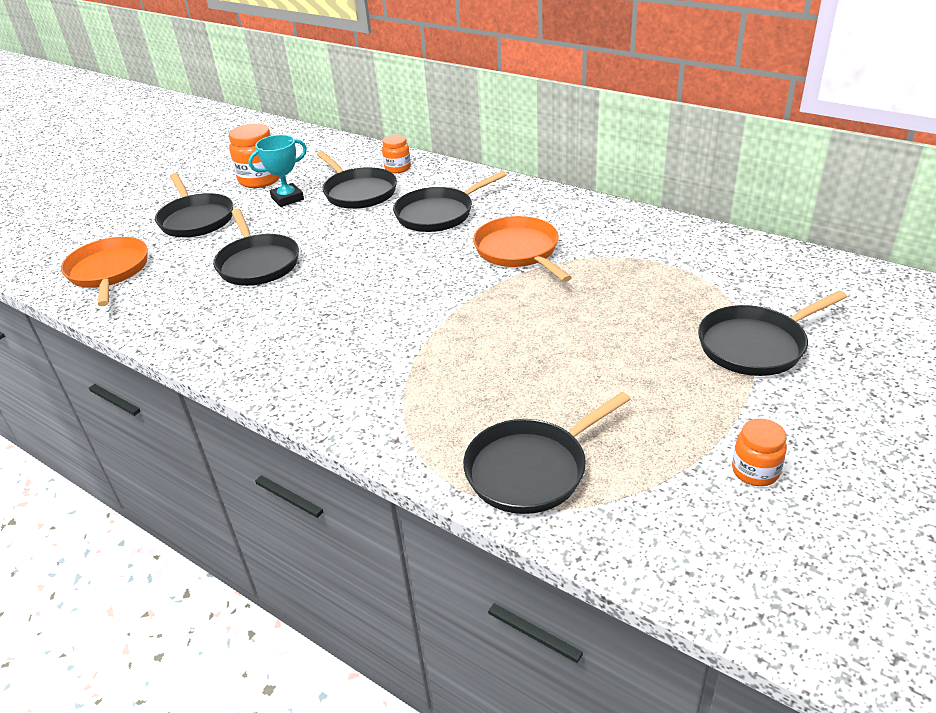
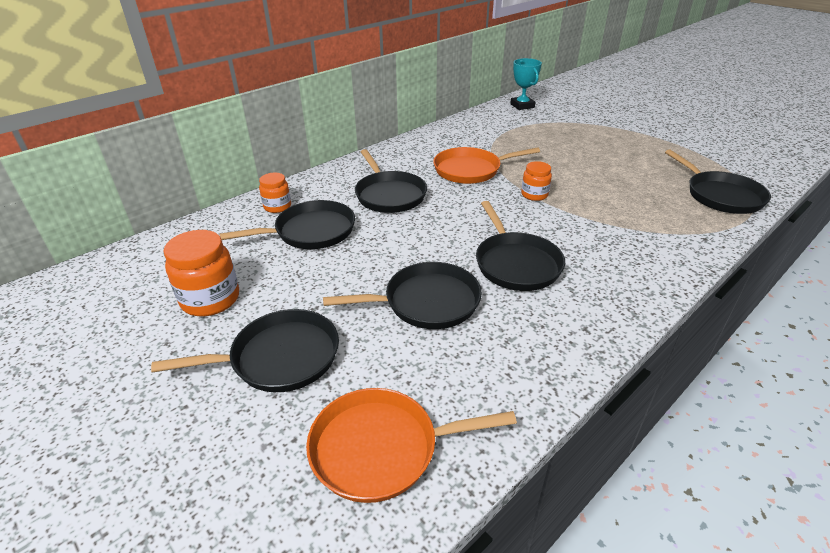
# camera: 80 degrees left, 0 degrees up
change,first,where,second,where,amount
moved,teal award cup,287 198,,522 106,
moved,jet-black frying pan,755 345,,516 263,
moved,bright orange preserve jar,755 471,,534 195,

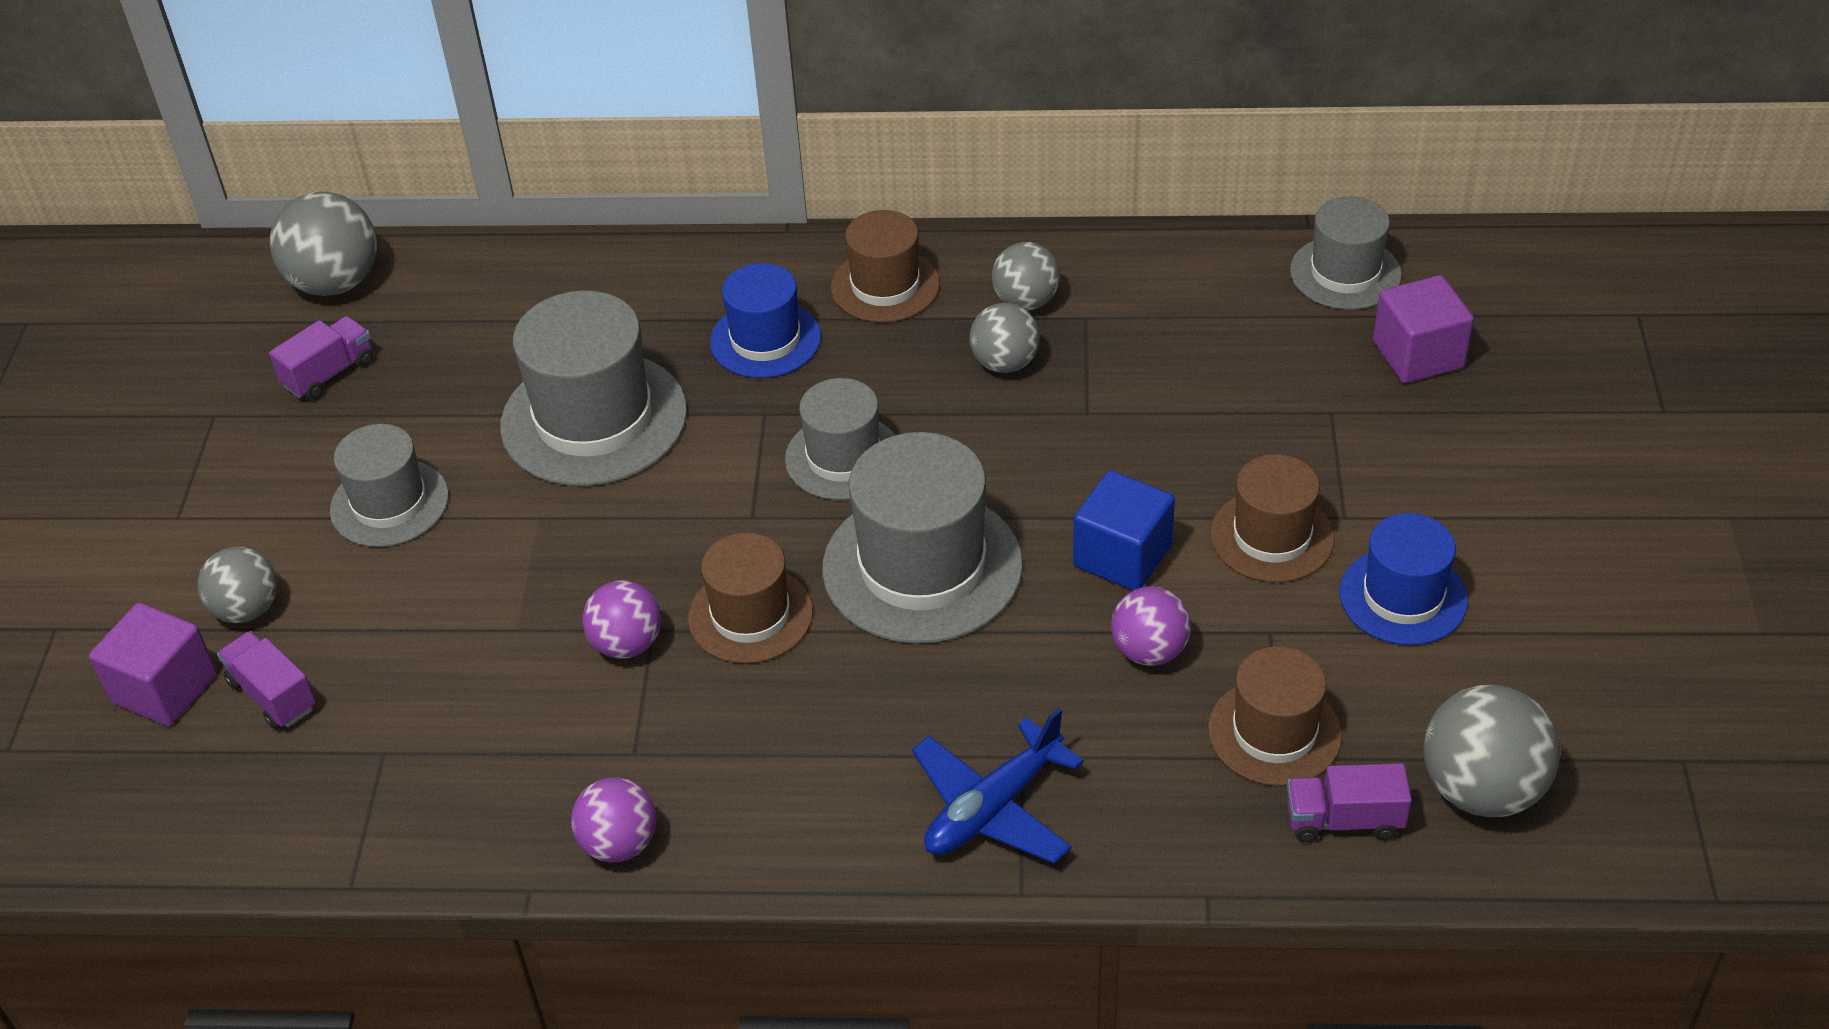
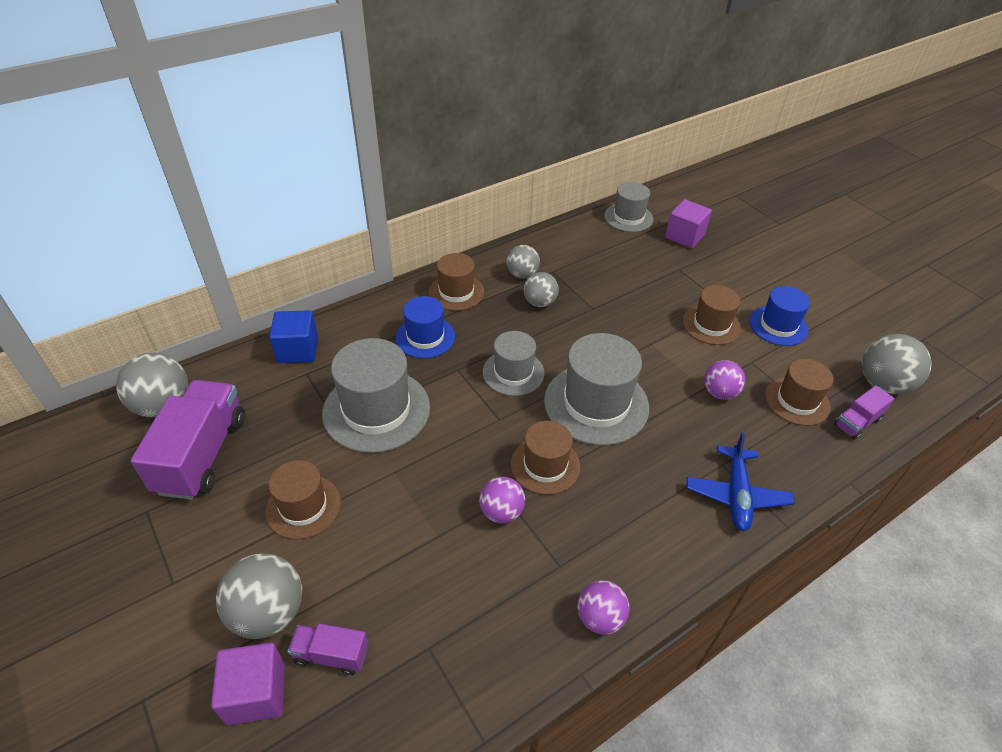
# camera: 40 degrees left, 0 degrees up
change,first,where,second,where,amount
moved,cobalt block,1122 556,,298 350,
recoloured,gray tall hat,389 503,brown tall hat,303 506,
resized,gray play ball,247 609,,269 613,x1.55
resized,royal purple truck,329 373,,202 454,x2.01

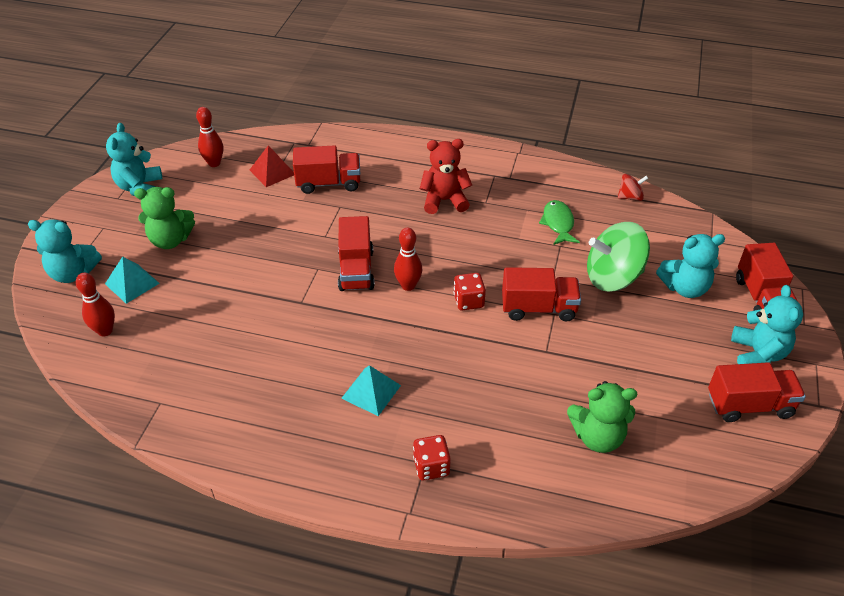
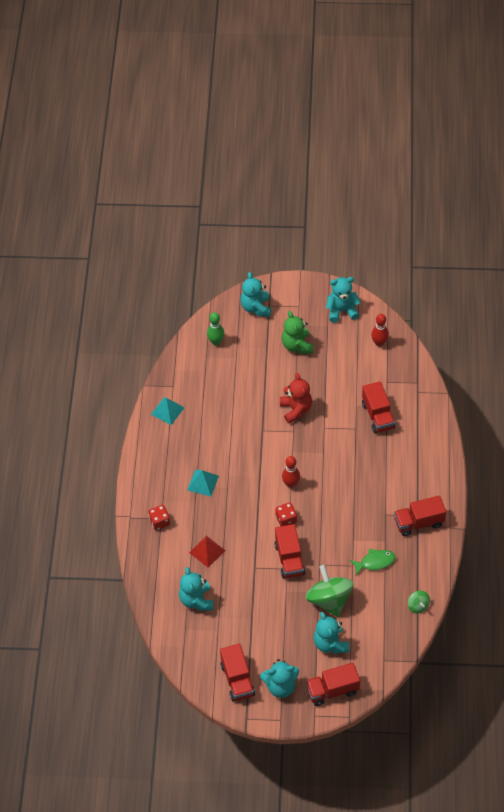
# camera: 80 degrees right, 10 degrees up
change,first,where,second,where,amount
moved,teal pyramid shape,132 283,,167 410,
moved,red pyramid shape,272 172,,207 551,
moved,red truck,356 270,,419 522,
moved,red stuffed bear,444 200,,296 409,
recoloured,red bowling pin,105 331,leaf-green bowling pin,216 341,
recoloured,leaf-green stuffed bear,597 437,teal stuffed bear,196 600,
recoloured,red whirligig,630 197,leaf-green whirligig,418 606,

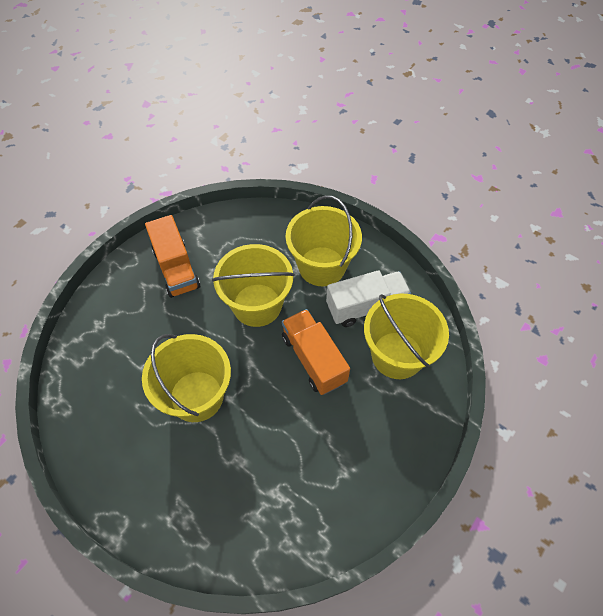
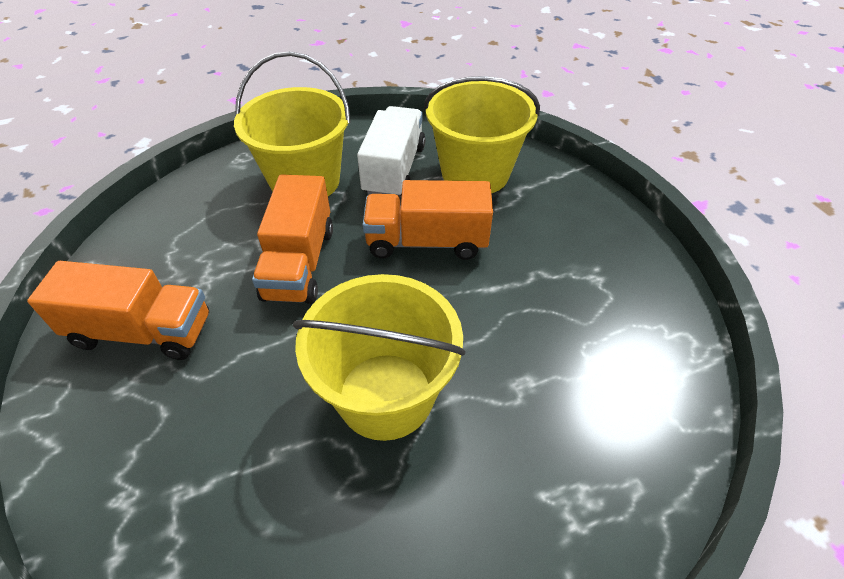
# camera: 60 degrees left, 10 degrees down
change,first,where,second,where,amount
replaced,golden bucket,257 305,bright orange truck,299 263,

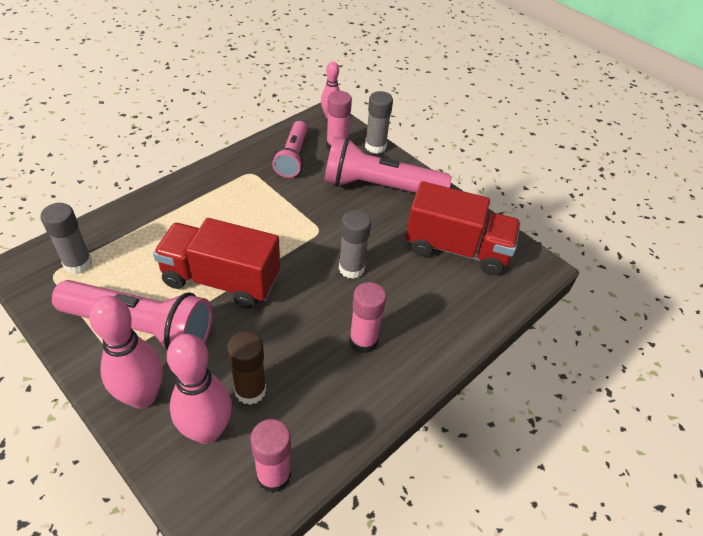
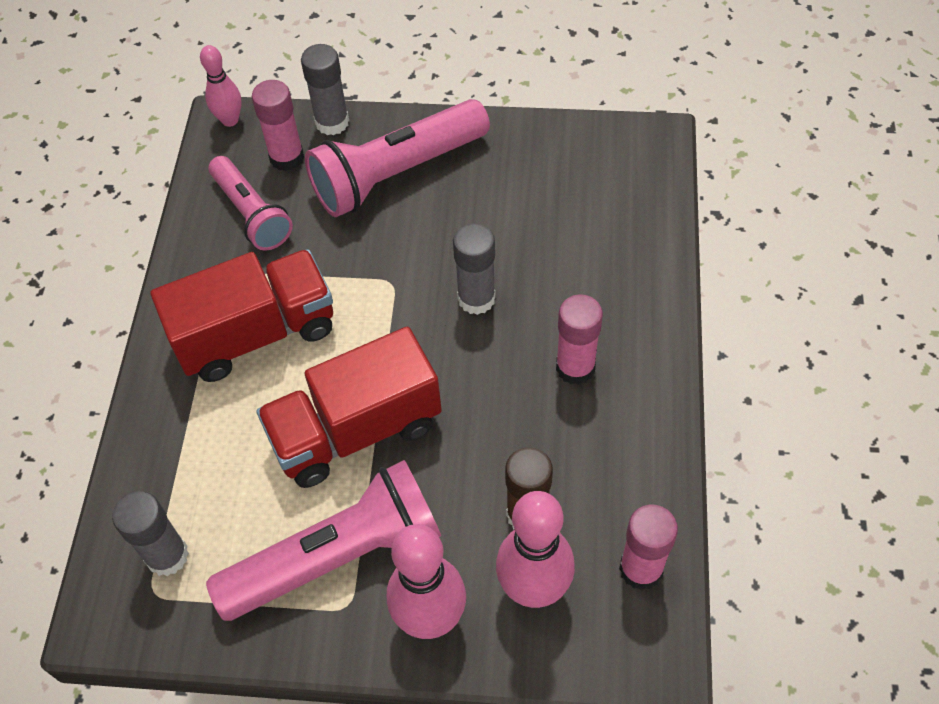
# camera: 35 degrees left, 10 degrees up
change,first,where,second,where,amount
moved,red truck,456 249,,256 334,

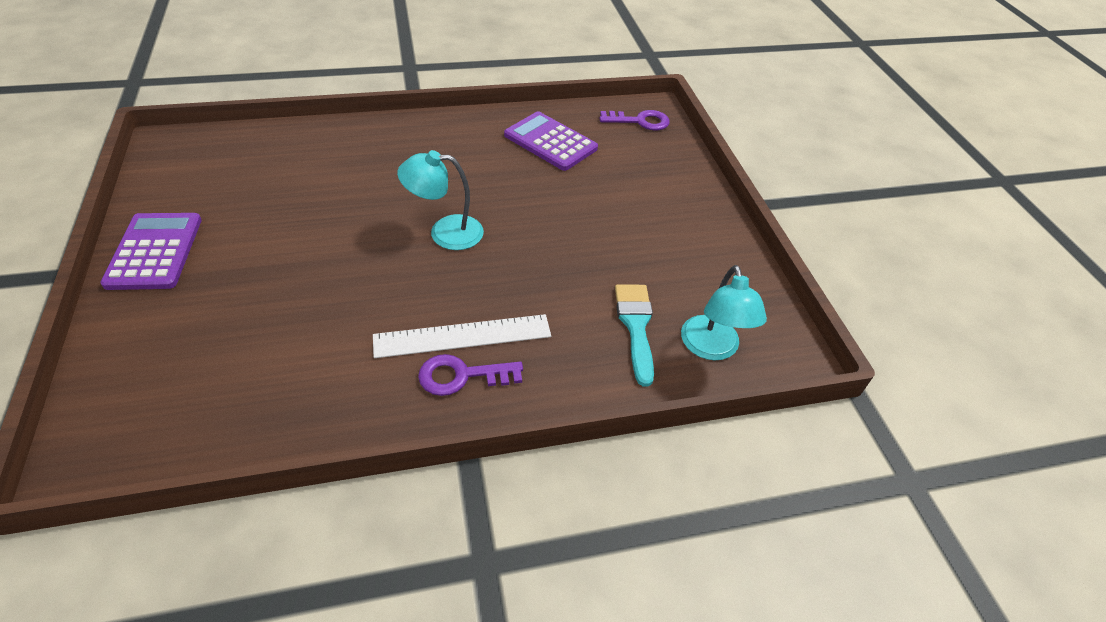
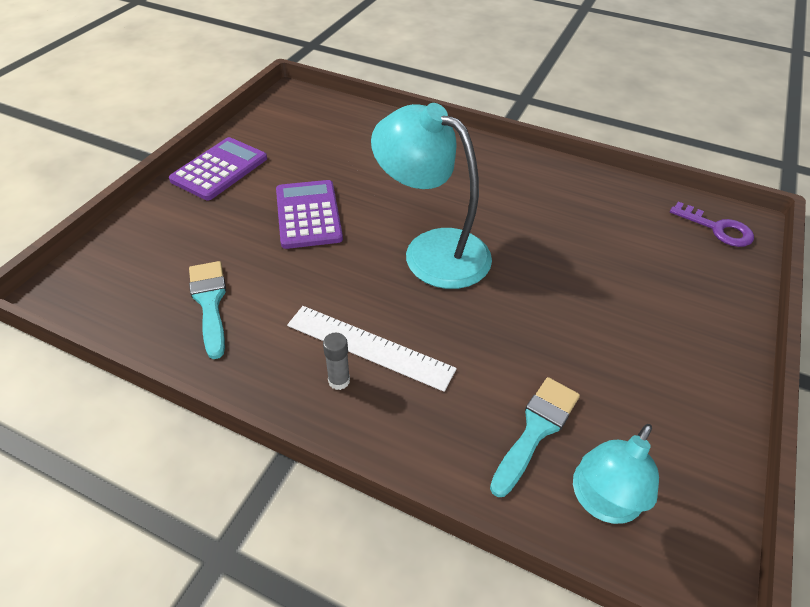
# camera: 40 degrees right, 0 degrees up
change,first,where,second,where,amount
added,,,teal paint brush,210 302,
moved,royal purple adding machine,550 142,,308 214,
replaced,royal purple latchkey,461 376,gray stick of glue,339 380,
resized,teal lamp,445 232,,432 250,x1.63

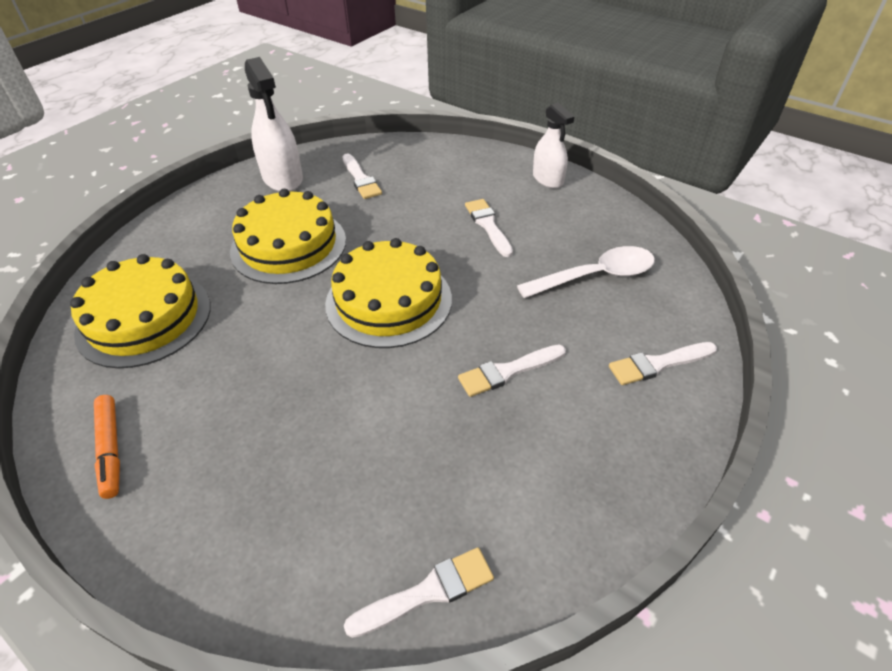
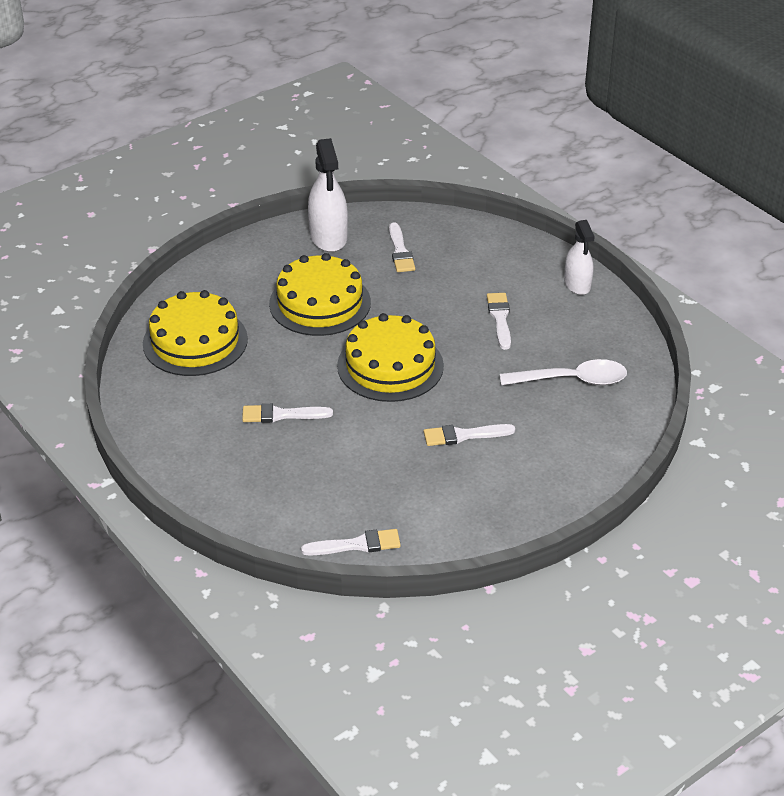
# camera: 15 degrees right, 5 degrees down
change,first,where,second,where,amount
removed,bright orange felt pen,110 449,,,
moved,snow-white paint brush,658 364,,281 415,

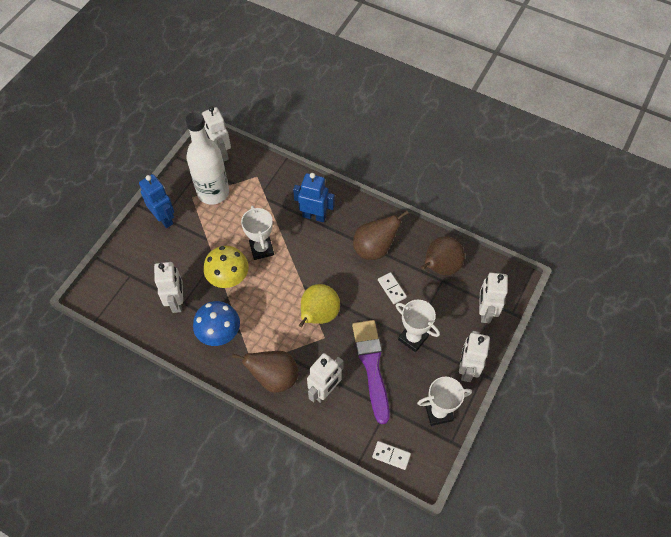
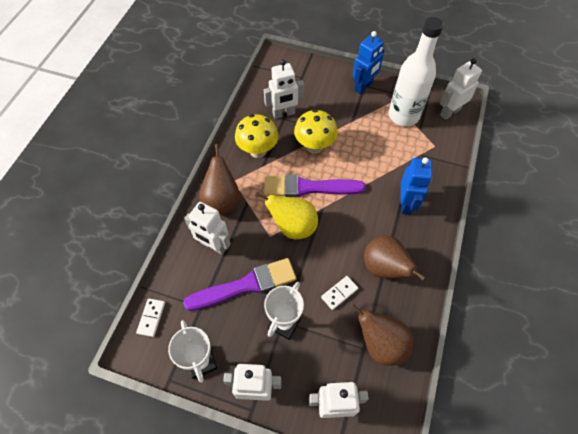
# camera: 80 degrees right, 0 degrees up
change,first,where,second,where,amount
removed,snow-white award cup,261 249,,,
added,,,royal purple paint brush,308 187,
recoloured,cobalt toadstool,220 334,golden toadstool,258 151,

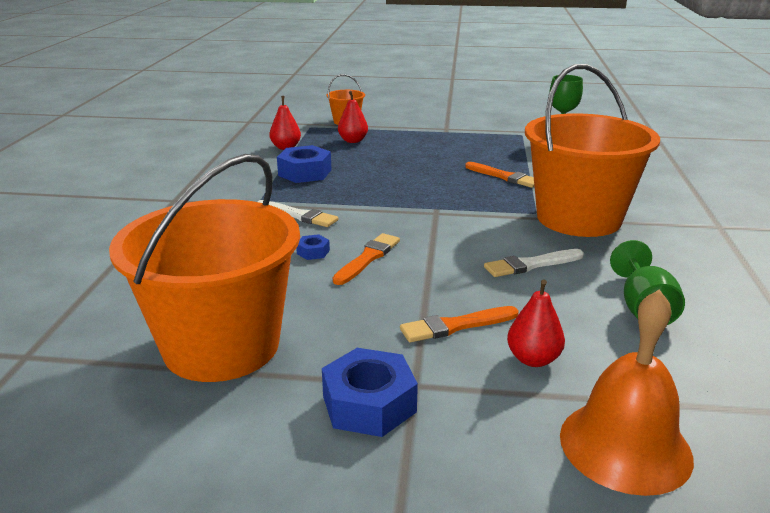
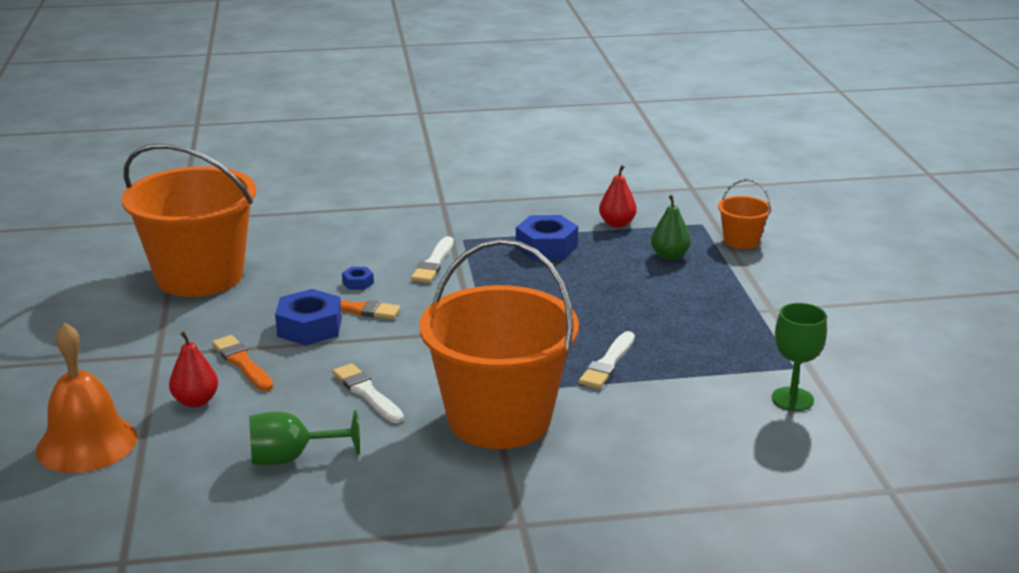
# camera: 75 degrees right, 0 degrees up
change,first,where,second,where,amount
moved,cobalt nut,369 404,,309 327,
recoloured,red toy pear,353 141,leaf-green toy pear,669 256,
recoloured,bright orange paint brush,504 176,snow-white paint brush,608 363,

